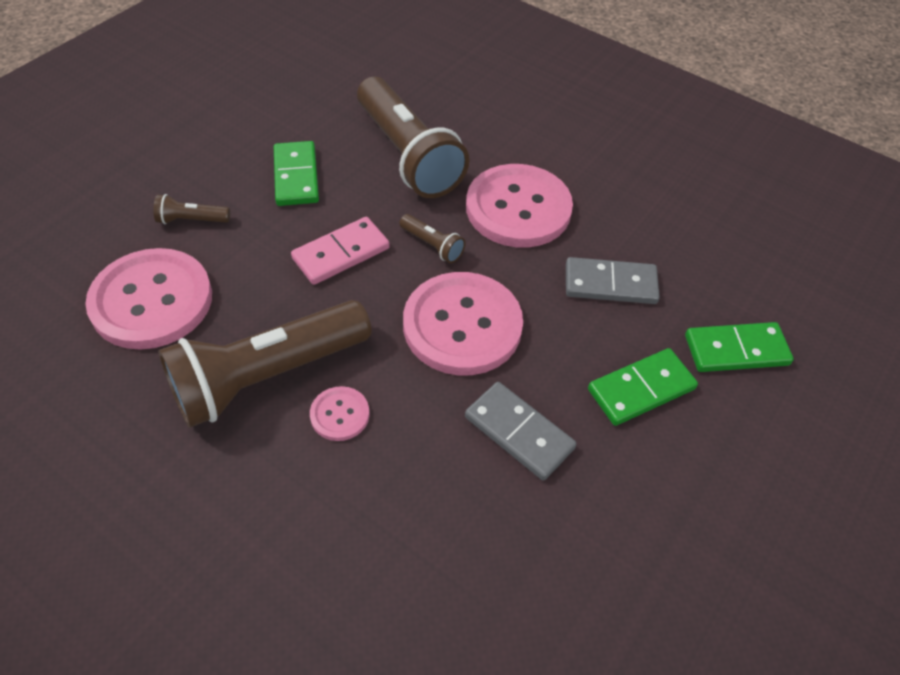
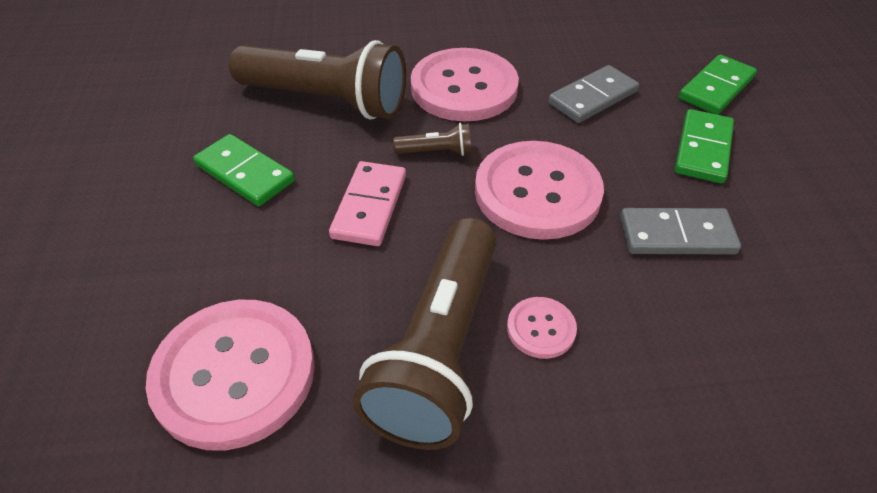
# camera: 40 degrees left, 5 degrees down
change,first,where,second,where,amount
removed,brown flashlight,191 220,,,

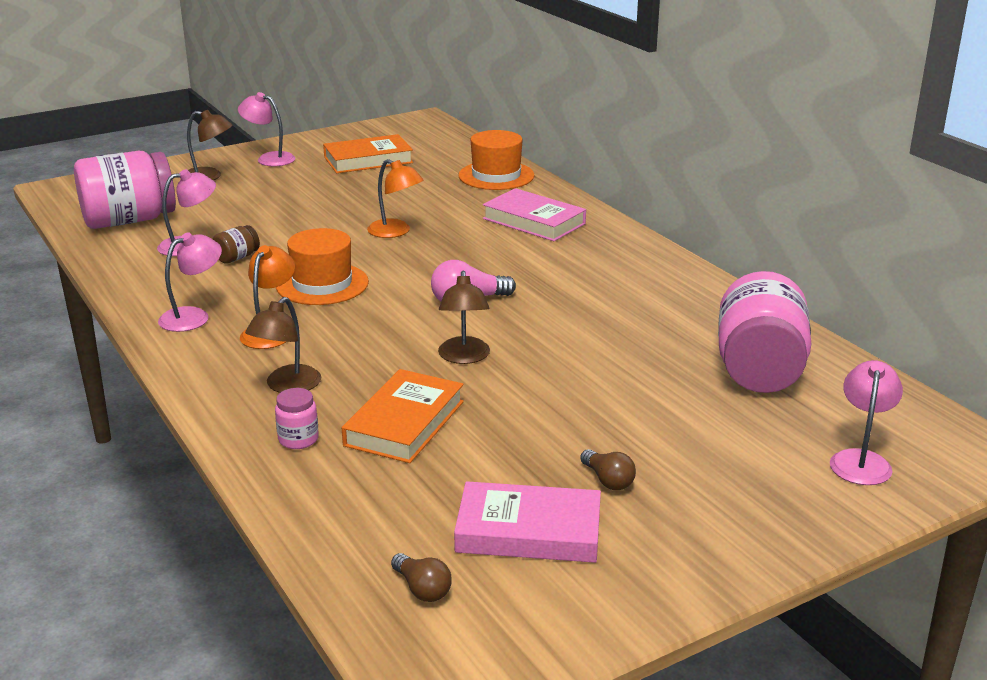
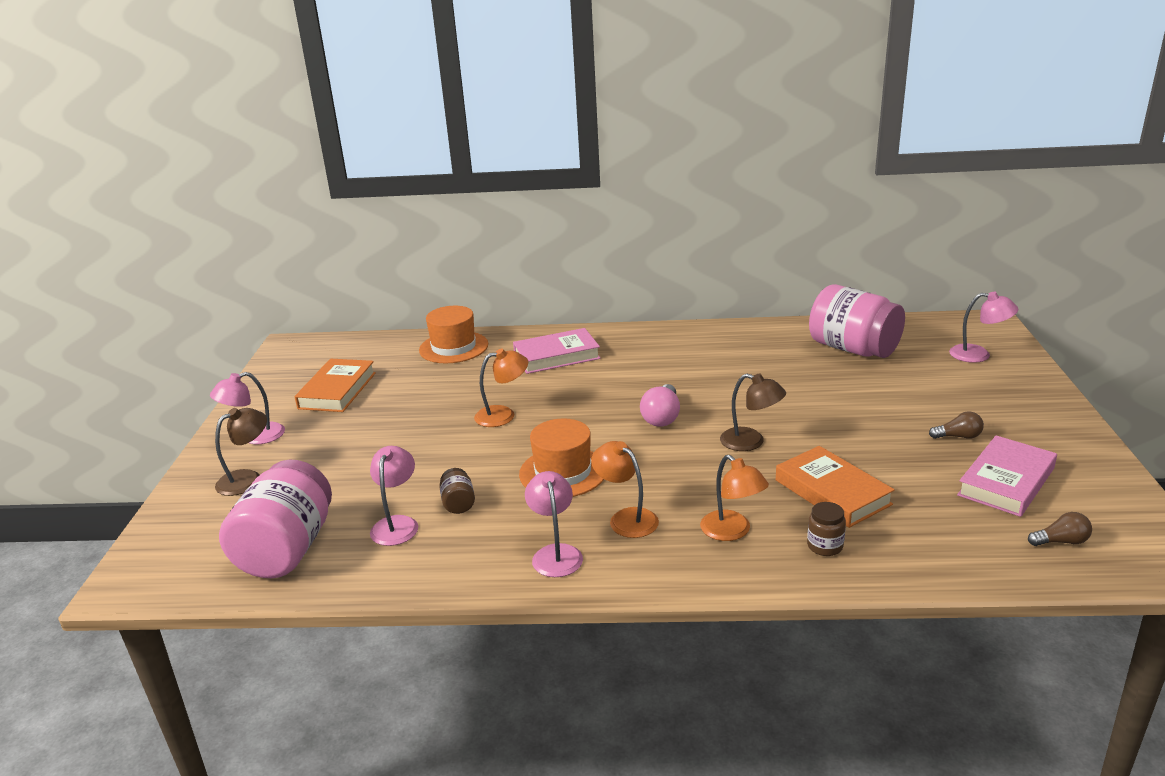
# camera: 55 degrees left, 0 degrees up
change,first,where,second,where,amount
recoloured,brown lamp,287 386,bright orange lamp,732 532,
recoloured,pink preserve jar,298 439,brown preserve jar,825 546,
turned,pink lamp,861 460,,978 355,150 degrees clockwise

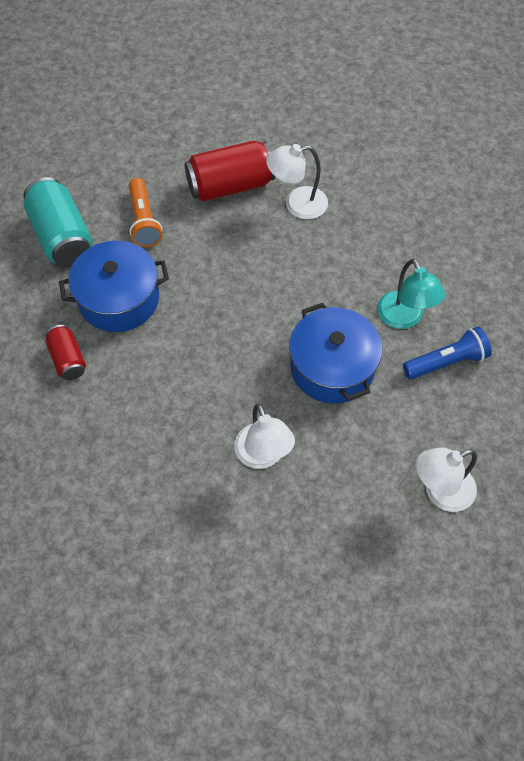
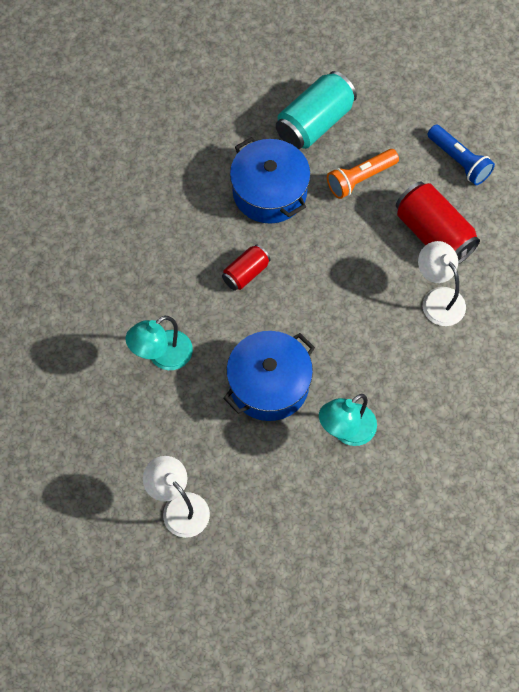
# camera: 70 degrees right, 5 degrees up
change,first,where,second,where,amount
moved,red can,68 359,,246 273,
moved,cobalt flashlight,446 362,,459 161,
recoloured,snow-white lamp,263 456,teal lamp,162 356,

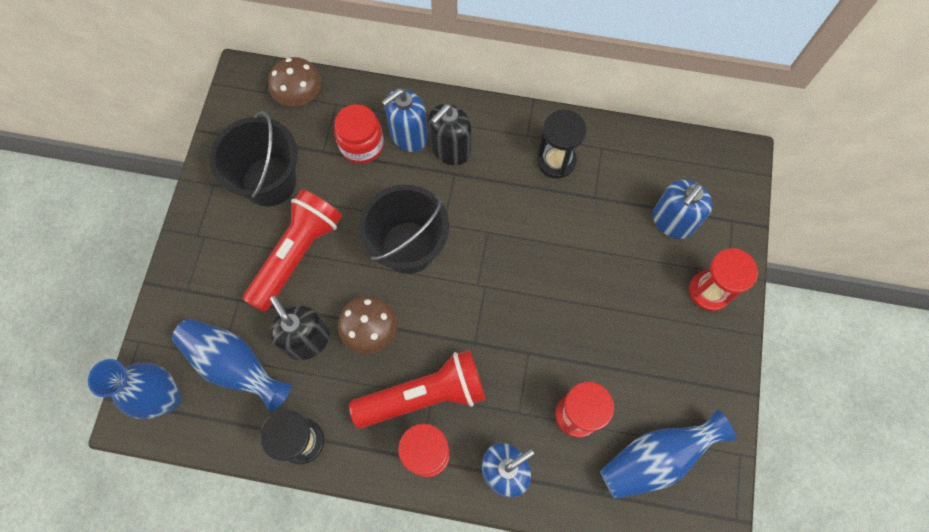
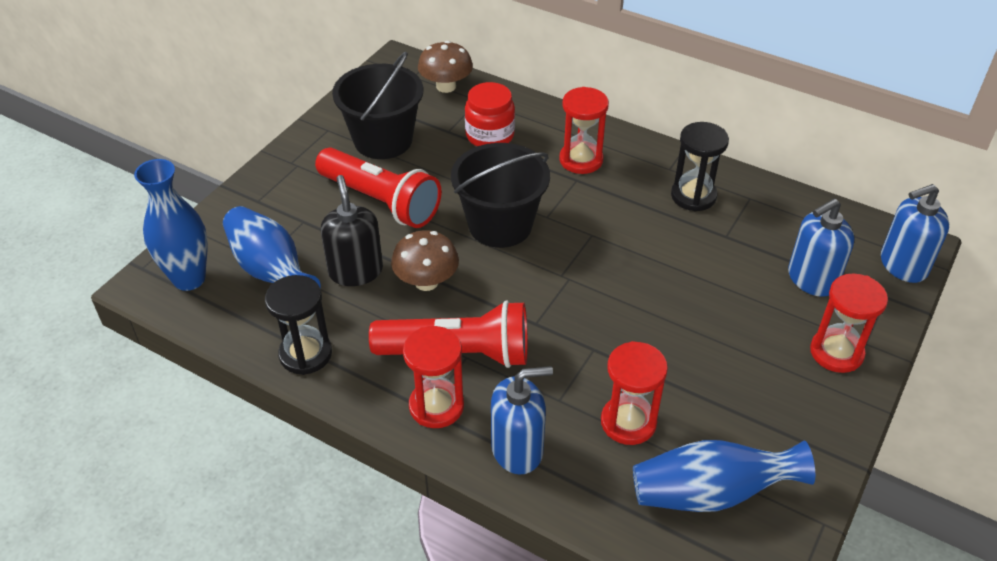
# camera: 20 degrees right, 25 degrees down
change,first,where,second,where,amount
moved,cobalt pump bottle,408 135,,903 265,
replaced,jet-black pump bottle,450 149,red sandglass,581 160,
turned,red flashlight,297 254,,381 201,75 degrees clockwise

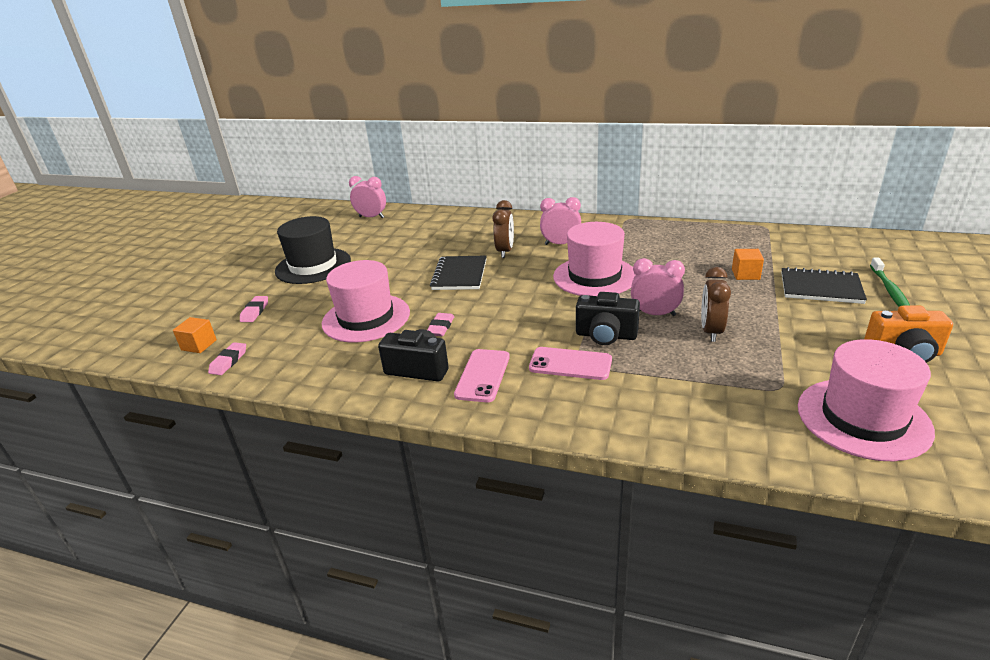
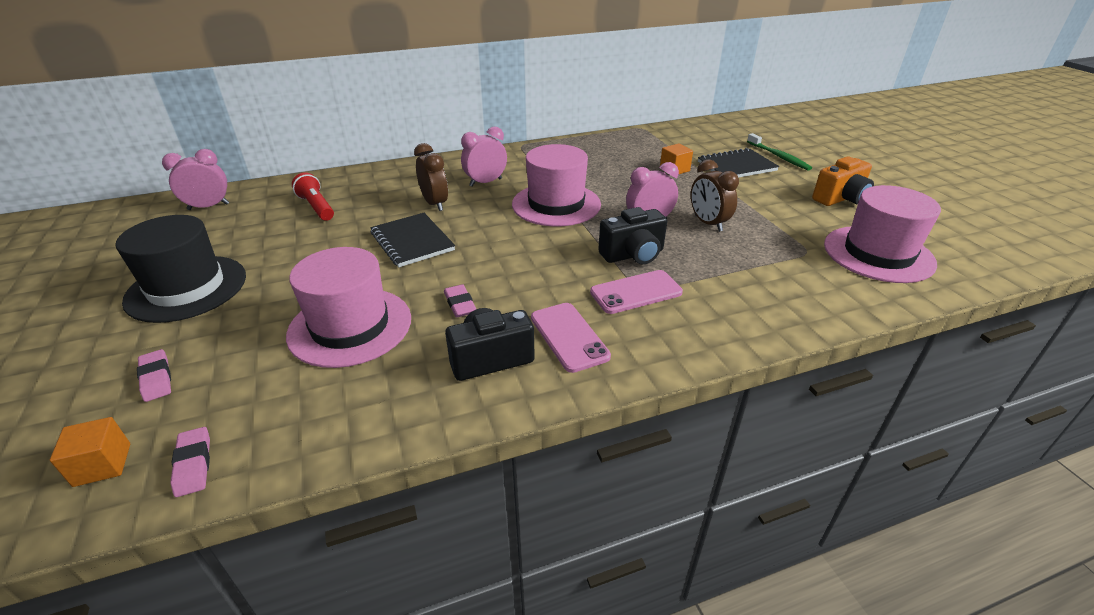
# camera: 40 degrees left, 5 degrees up
change,first,where,second,where,amount
added,,,red flashlight,316 207,

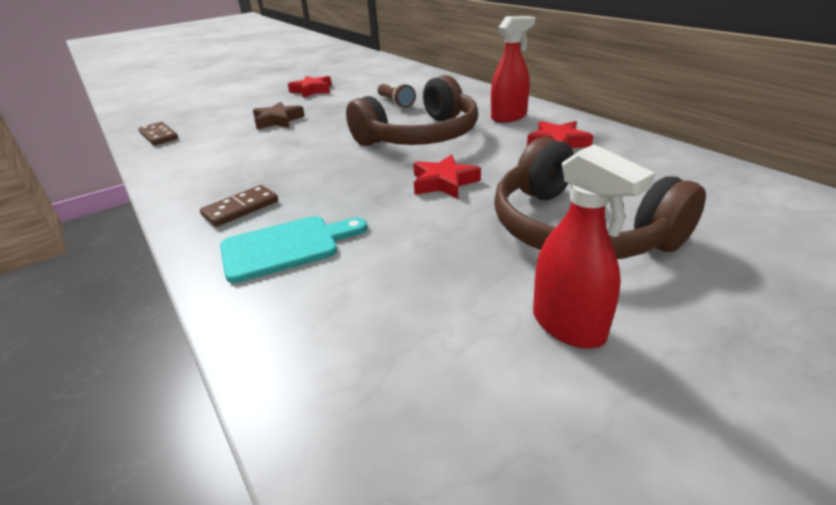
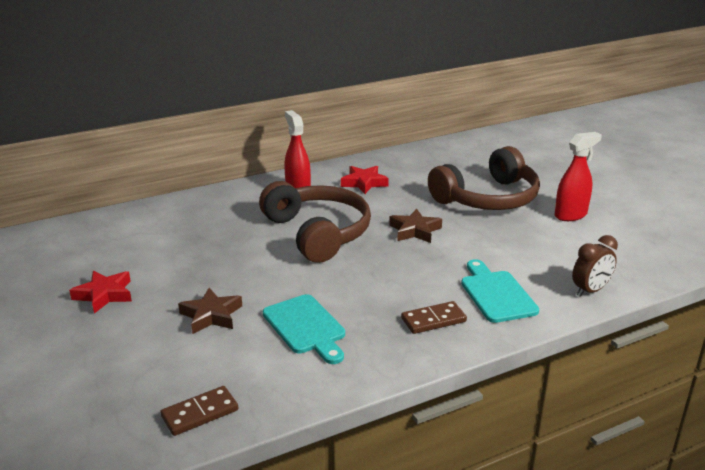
# camera: 85 degrees left, 5 degrees down
change,first,where,second,where,amount
removed,brown flashlight,396 103,,,
added,,,teal bread board,306 327,
added,,,brown clock,590 290,
recoloured,red star shape,443 182,brown star shape,415 230,
turned,brown domino piece,241 208,,433 320,75 degrees counterclockwise

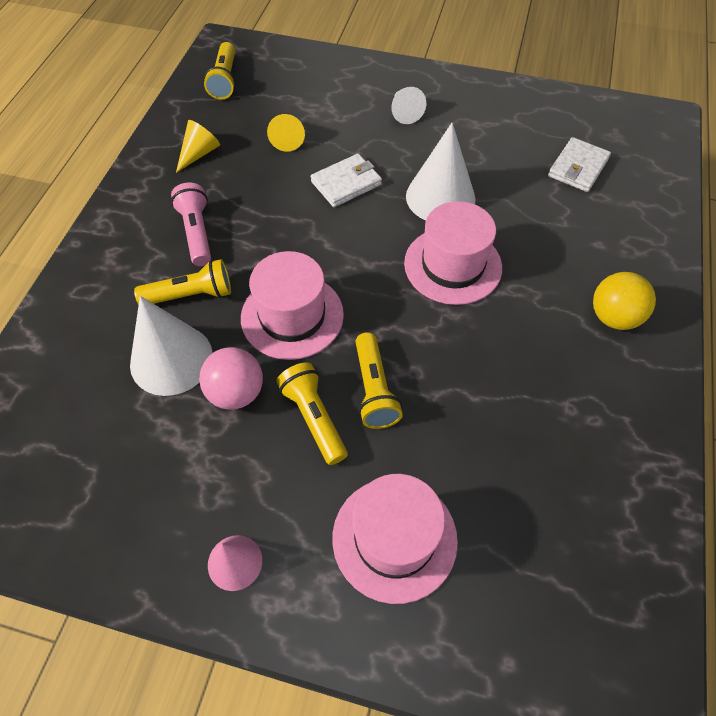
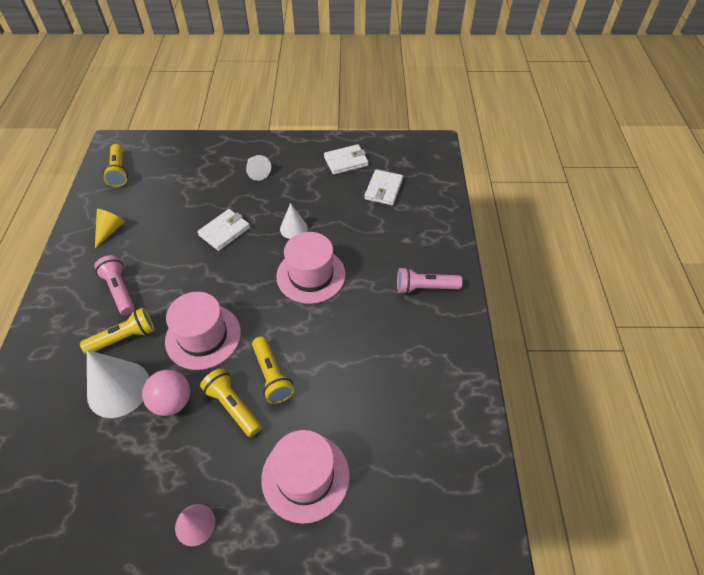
# camera: 15 degrees left, 5 degrees down
change,first,where,second,where,amount
removed,golden cone shape,288 138,,,
added,,,snow-white wallet,346 161,
replaced,golden play ball,613 317,pink flashlight,425 288,
resized,snow-white cone shape,440 197,,293 228,x0.56

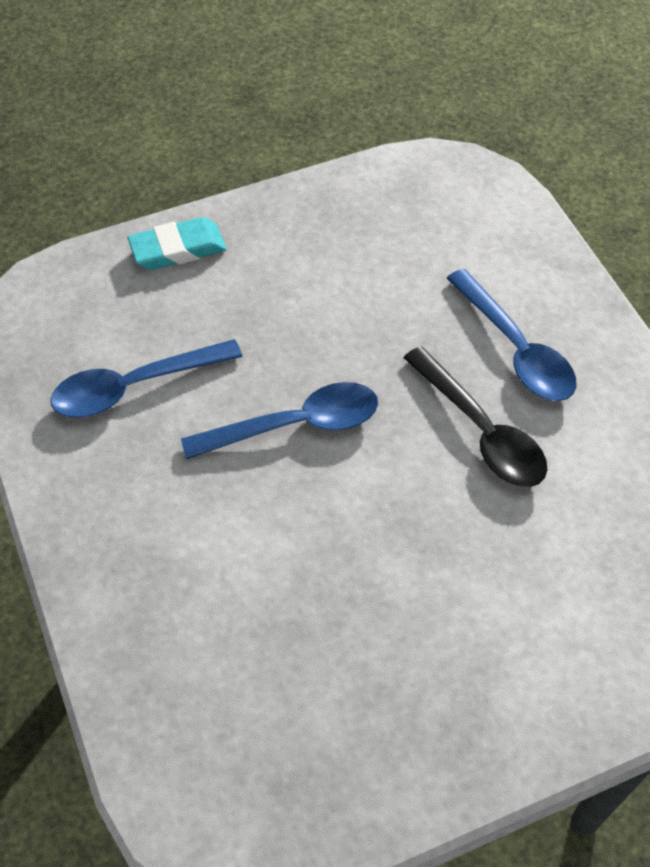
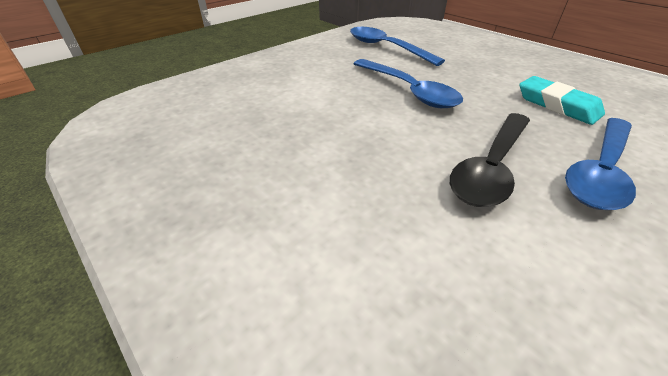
# camera: 70 degrees right, 15 degrees down
change,first,where,second,where,amount
moved,teal pencil eraser,178 249,,557 105,

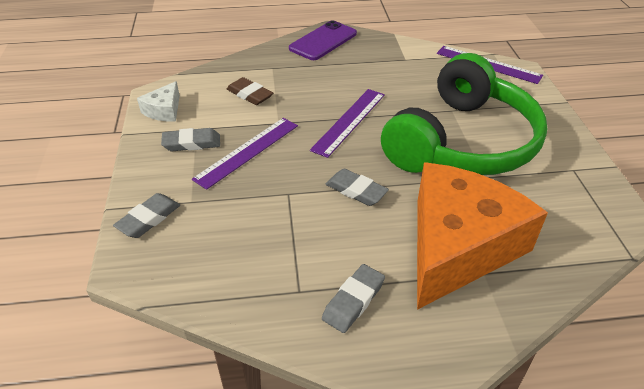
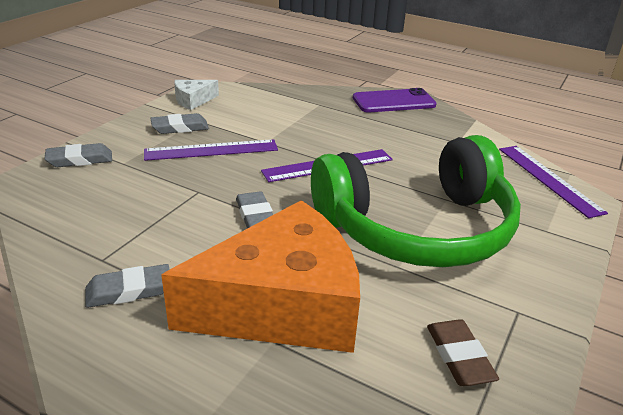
# camera: 35 degrees right, 10 degrees down
change,first,where,second,where,amount
moved,brown pencil eraser,249 95,,459 357,
turned,gray pencil eraser,192 143,,180 128,45 degrees counterclockwise

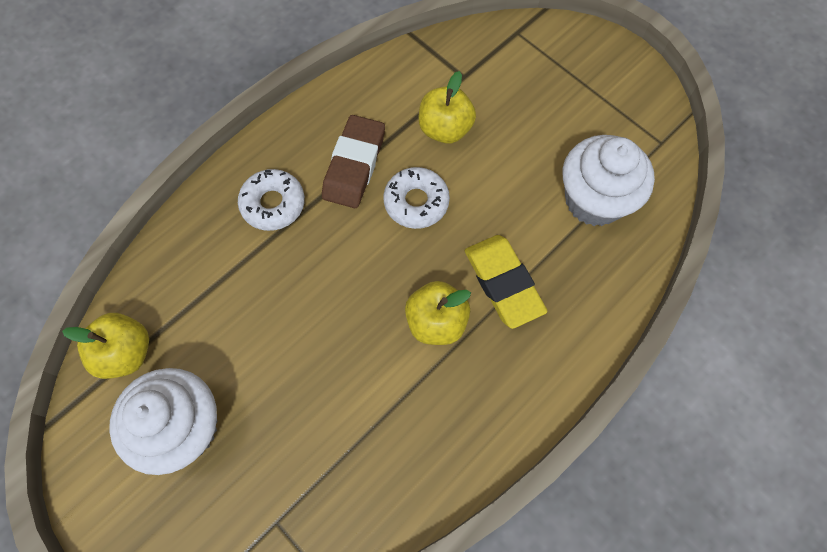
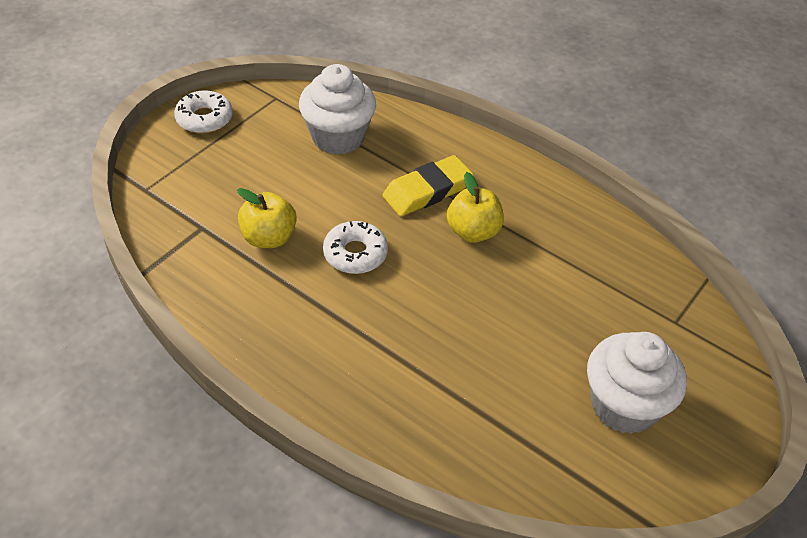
# camera: 100 degrees left, 20 degrees down
change,first,where,second,where,amount
removed,golden apple,126 353,,,
removed,brown pencil eraser,354 165,,,
moved,snow-white doughnut,273 204,,204 119,

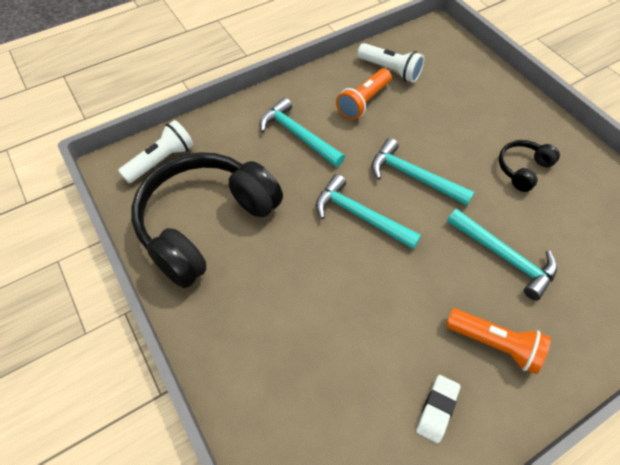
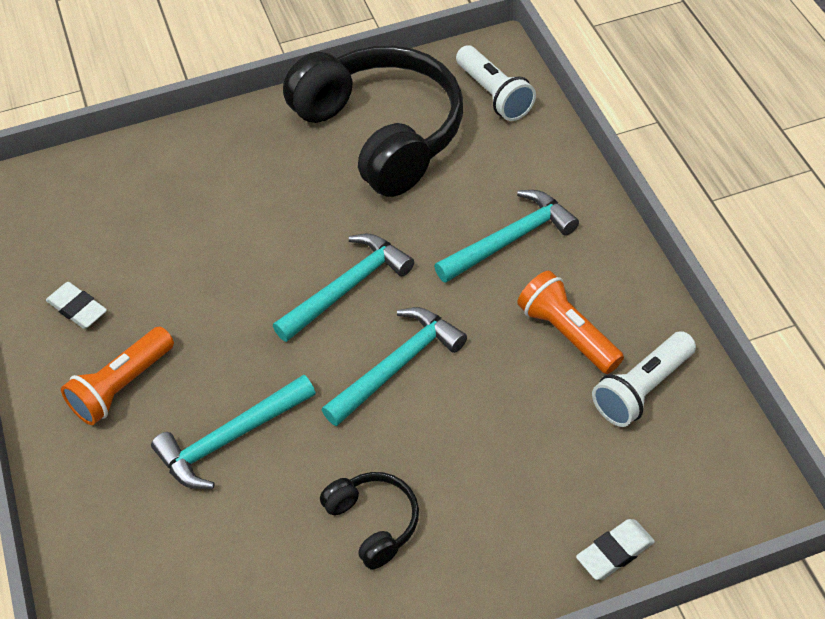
# camera: 105 degrees right, 5 degrees down
change,first,where,second,where,amount
added,,,snow-white pencil eraser,614 552,

